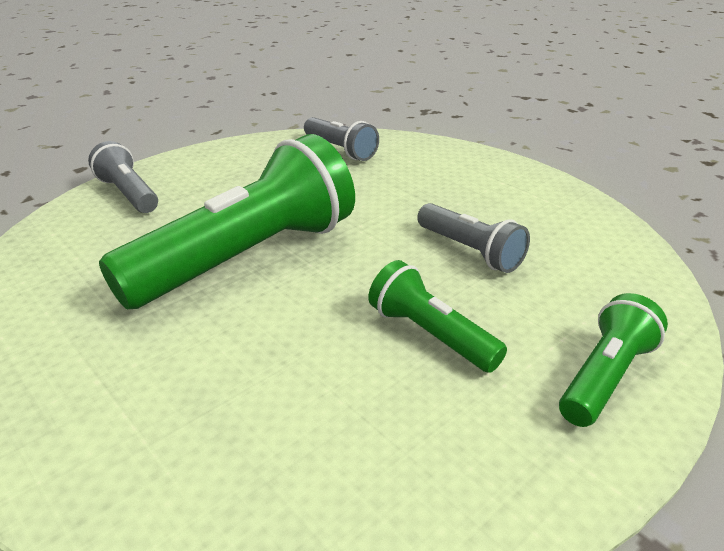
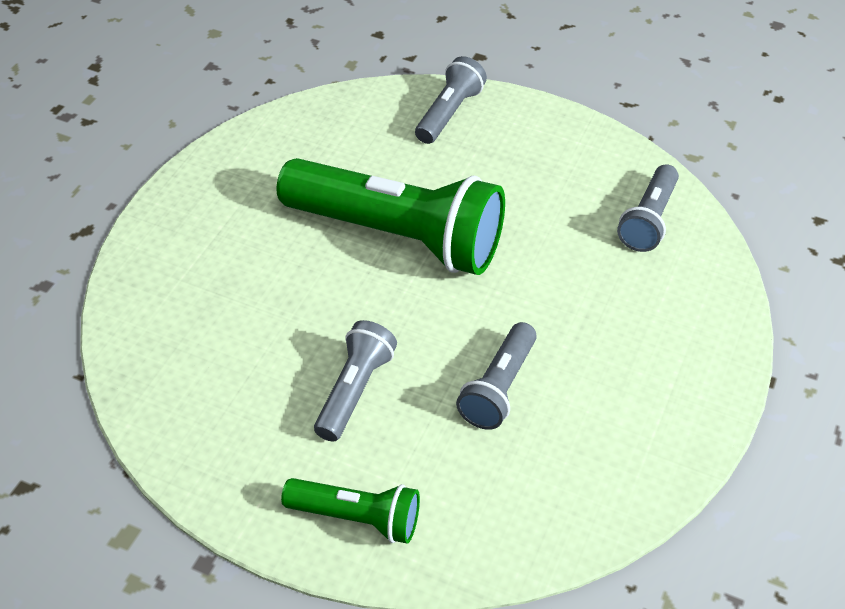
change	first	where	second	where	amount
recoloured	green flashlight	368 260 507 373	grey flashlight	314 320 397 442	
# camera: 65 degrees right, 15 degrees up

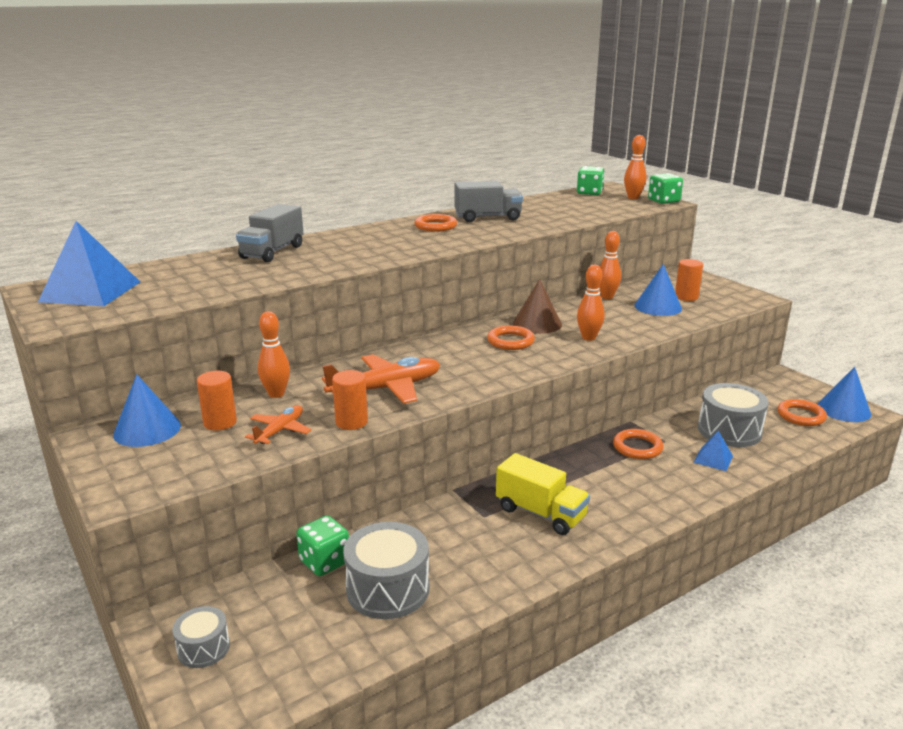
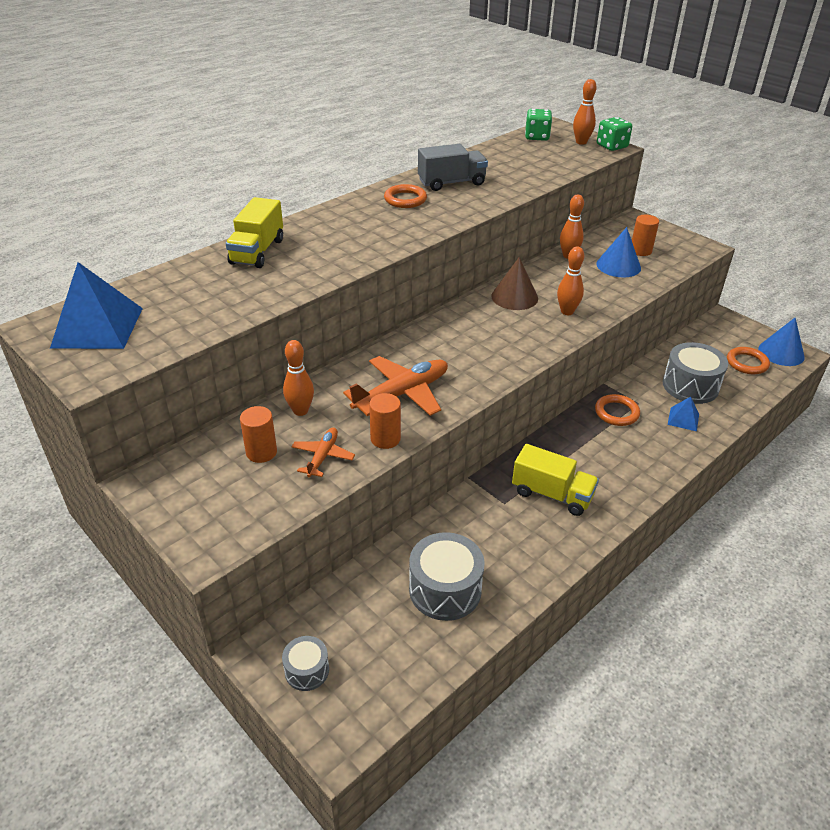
change	first	where	second	where	amount
recoloured	grey truck	236 204 304 262	yellow truck	226 197 283 268	
removed	blue cone	113 374 181 447			
removed	green dice	296 515 349 576			
removed	orange ring	487 325 535 350			
# camera: 10 degrees left, 15 degrees up

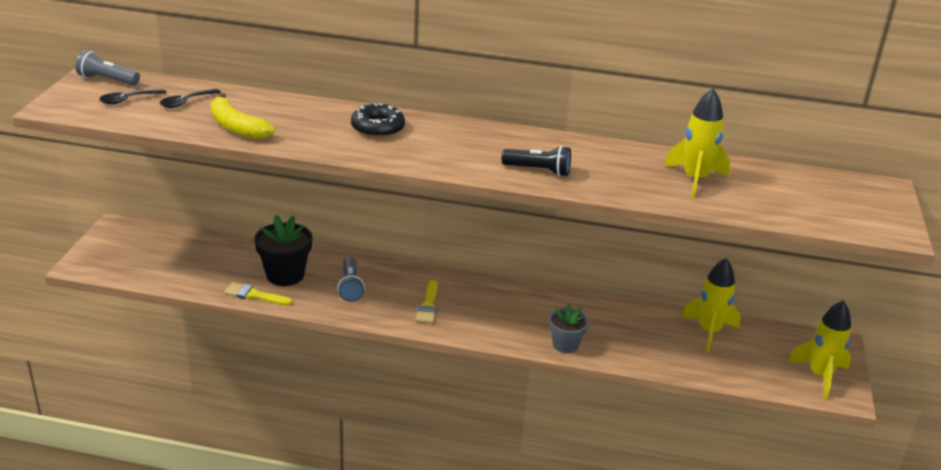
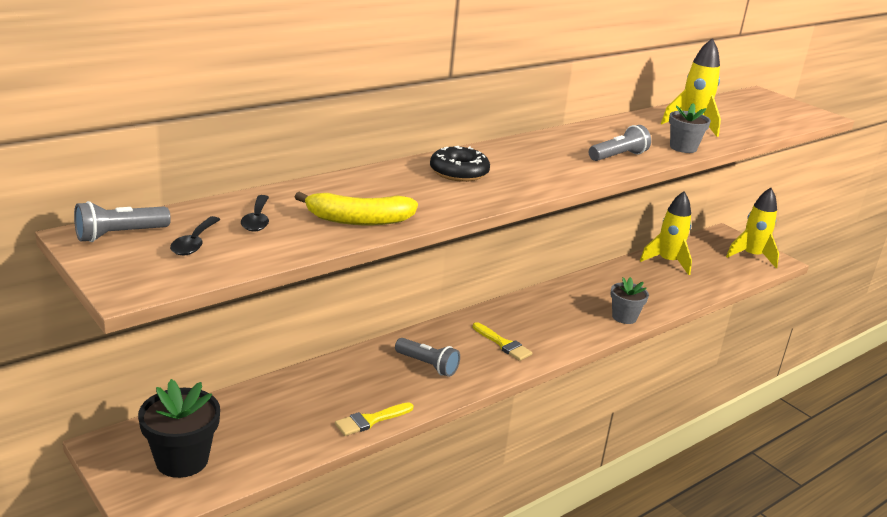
change	first	where	second	where	amount
moved	black flower pot	254 215 313 286		138 379 220 478	
recoloured	black flashlight	502 146 571 177	grey flashlight	589 125 651 161	
added			grey flower pot	669 103 711 153	
# camera: 50 degrees left, 5 degrees down

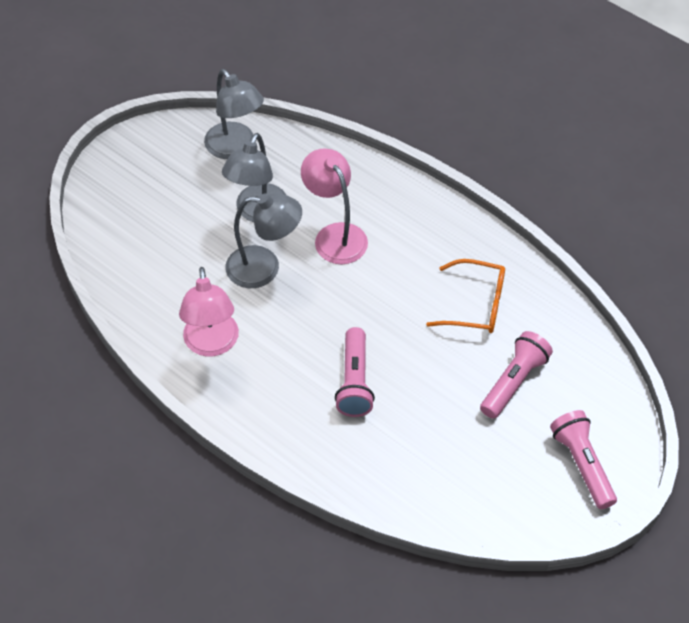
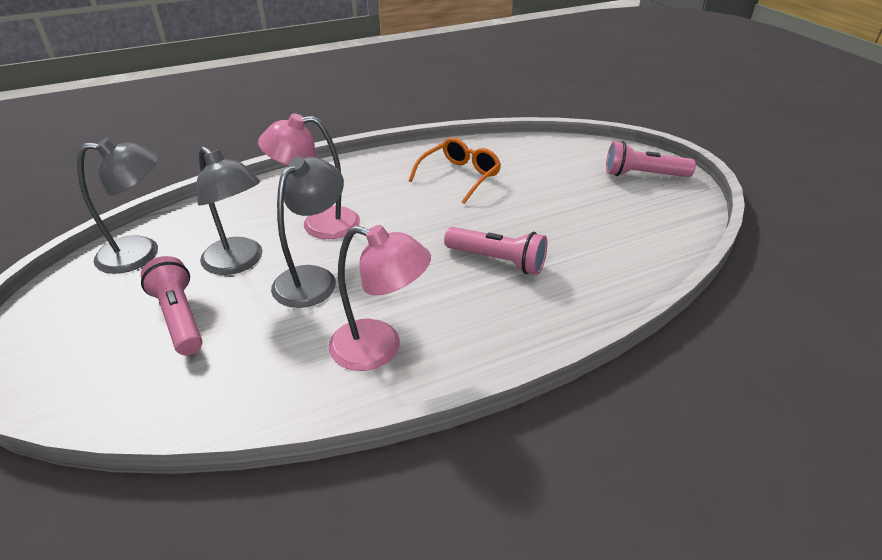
change	first	where	second	where	amount
moved	pink flashlight	480 331 553 419		141 256 202 355	
# camera: 65 degrees left, 15 degrees down

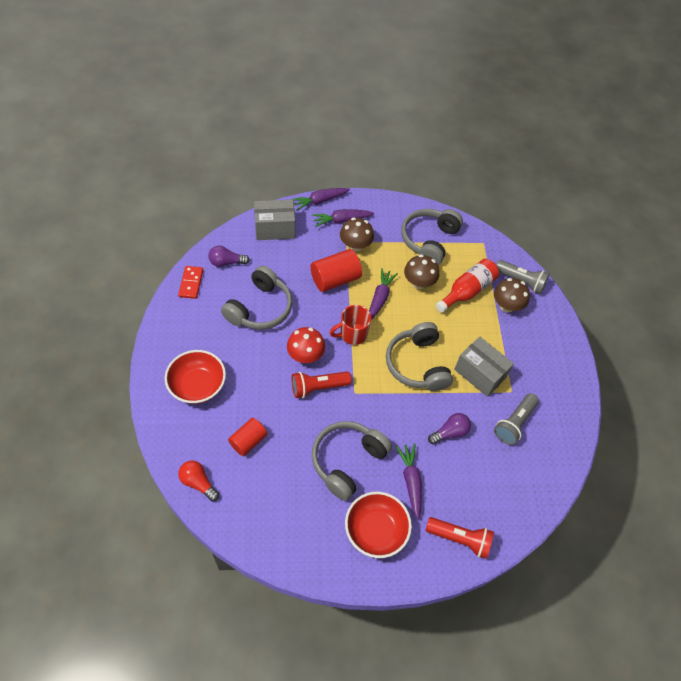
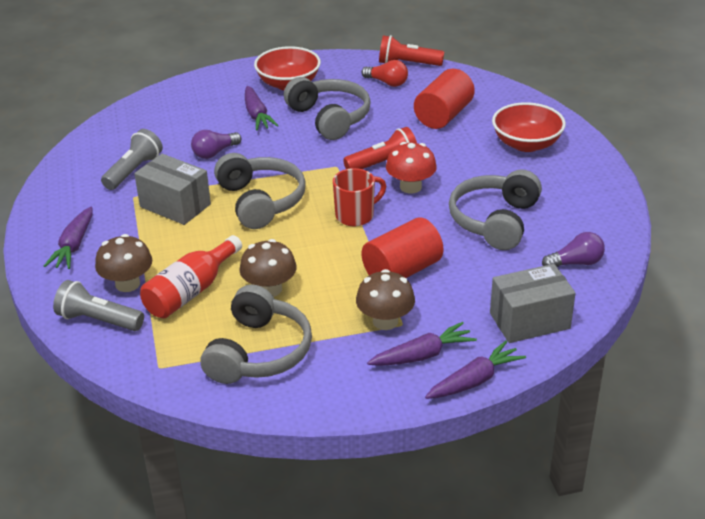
change	first	where	second	where	amount
moved	purple carrot	369 268 398 320		44 207 93 269	
turned	grey headphones	312 421 392 501		284 77 371 140	60 degrees counterclockwise
moved	red light bulb	178 460 219 502		361 60 408 87	
moved	red flashlight	426 517 494 559		379 35 444 66	
resized	red cylinder	228 418 267 456		414 69 475 129	x1.54
removed	red domino	178 266 203 299			
# camera: 175 degrees right, 20 degrees down

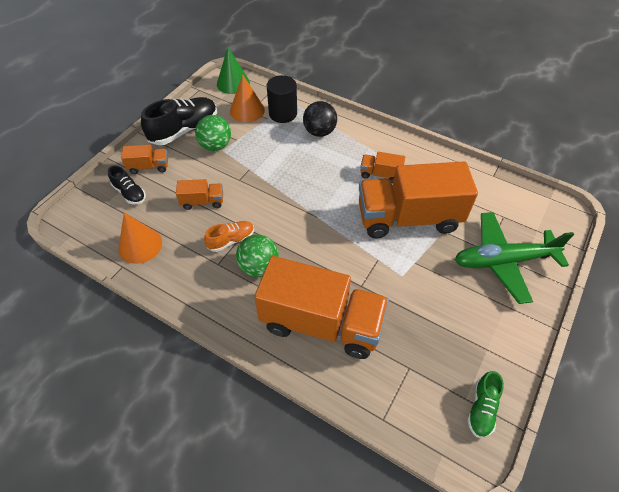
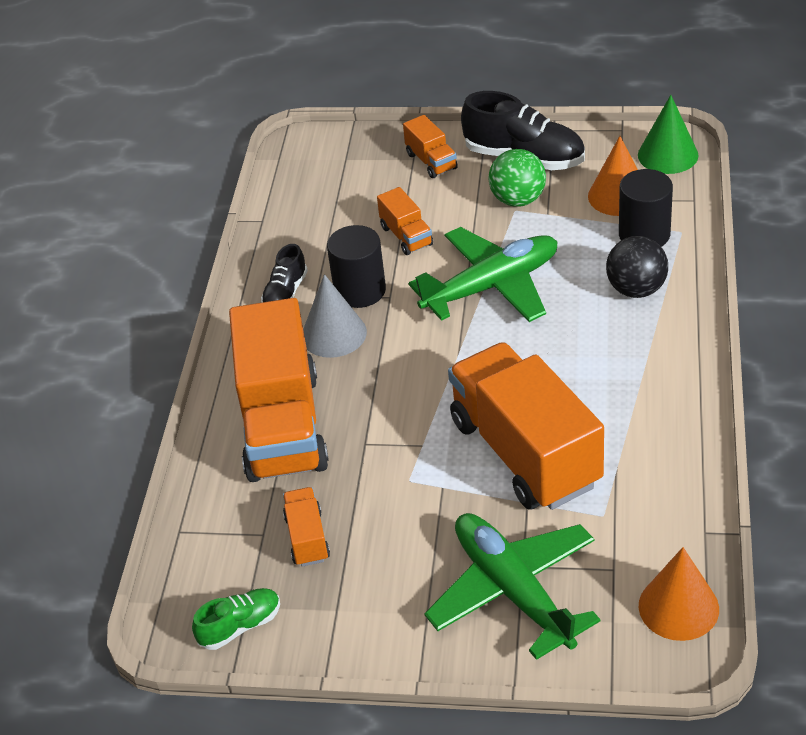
change	first	where	second	where	amount
turned	green shoe	467 371 504 438		192 588 280 650	150 degrees clockwise
moved	black shoe	108 165 146 205		261 244 308 302	
moved	orange truck	360 152 405 183		283 487 330 567	
replaced	green ball	236 234 279 277	grey cone	303 274 367 358	
replaced	orange shoe	204 221 254 252	black cylinder	327 225 386 308	
added			green plane	409 227 558 322	
moved	orange cone	118 213 162 264		639 547 719 641	
# camera: 70 degrees right, 10 degrees down

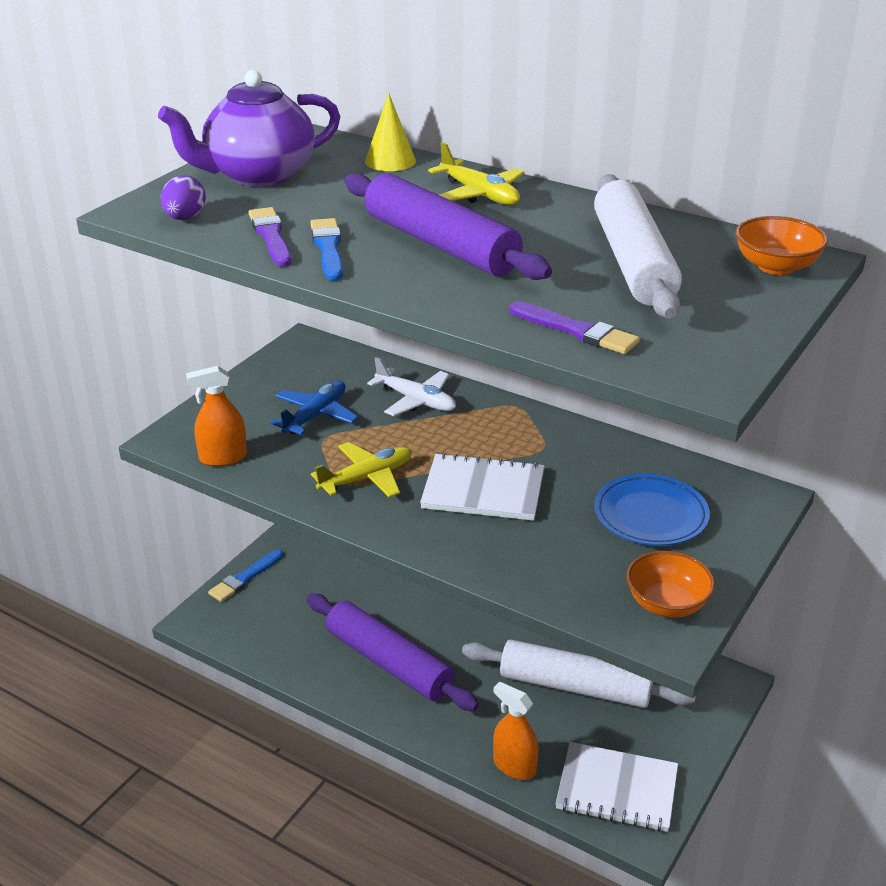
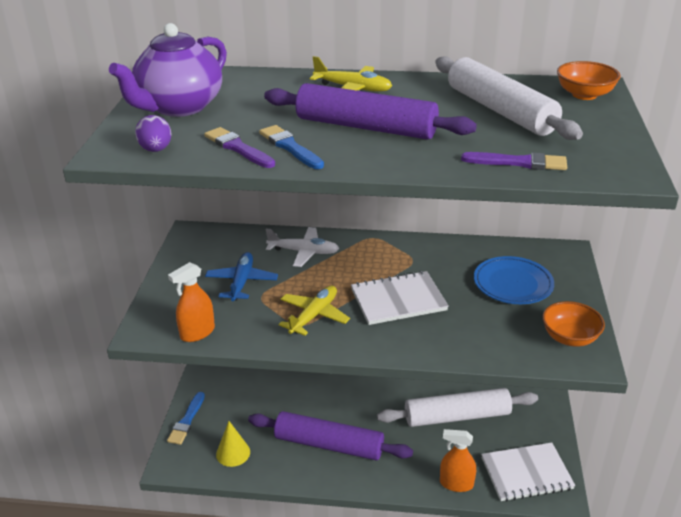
change	first	where	second	where	amount
moved	yellow cone	365 93 416 171		216 421 250 467	
# camera: 25 degrees left, 0 degrees up

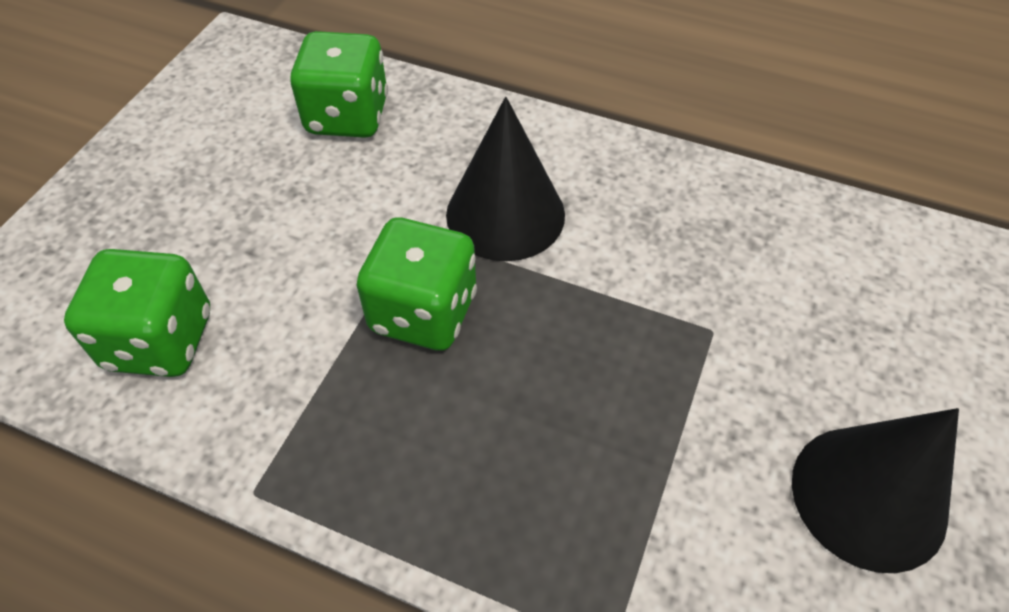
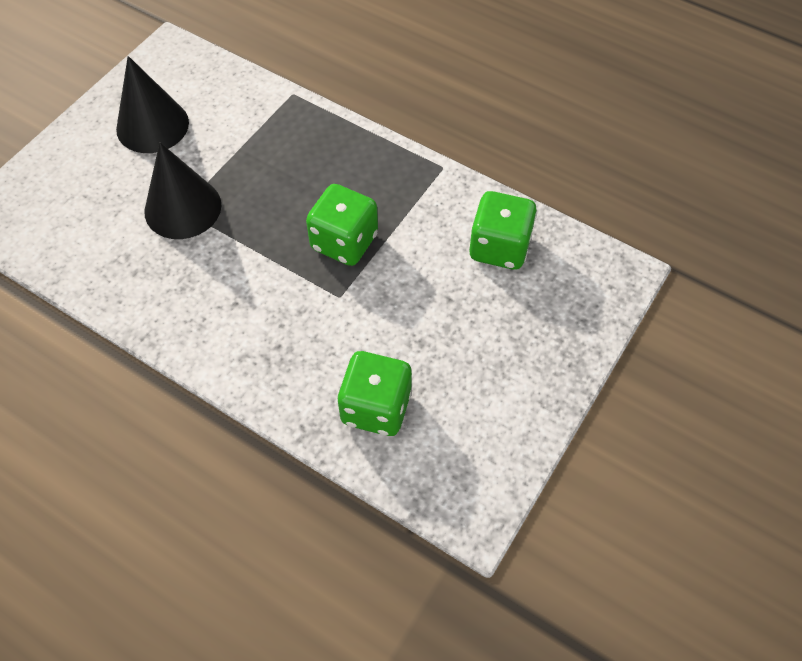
change	first	where	second	where	amount
moved	black cone	446 97 565 261		144 142 221 239	
# camera: 170 degrees left, 5 degrees up

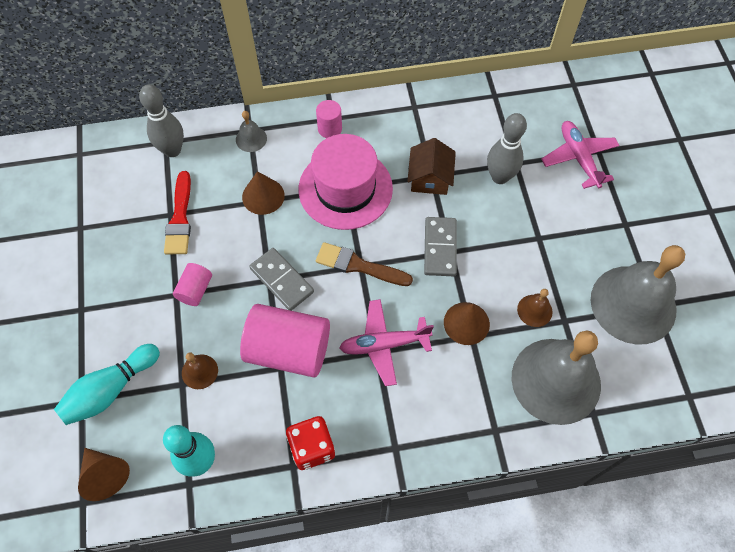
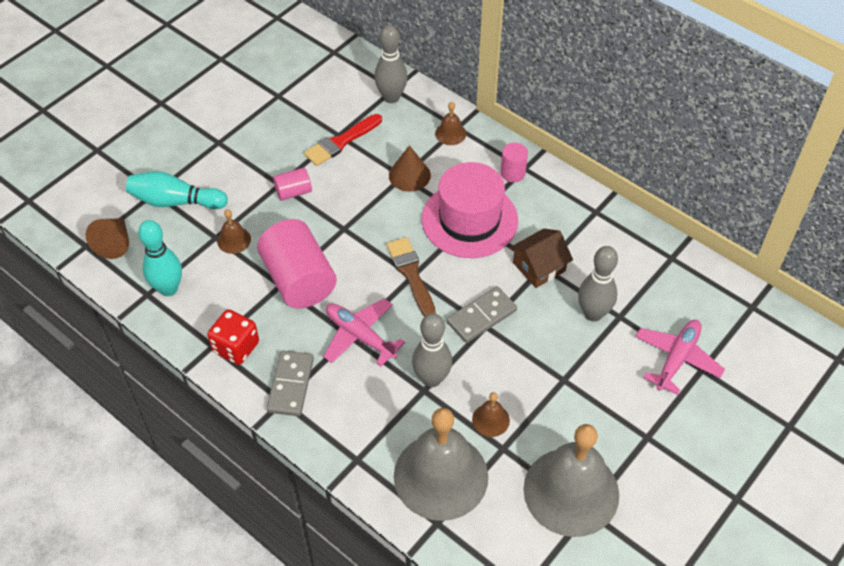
change	first	where	second	where	amount
moved	grey domino	249 248 314 311		266 351 314 416	
replaced	brown cone	444 302 490 345	grey bowling pin	412 313 452 387	
recoloured	grey bell	236 111 267 152	brown bell	435 102 466 145	
# camera: 50 degrees right, 10 degrees down

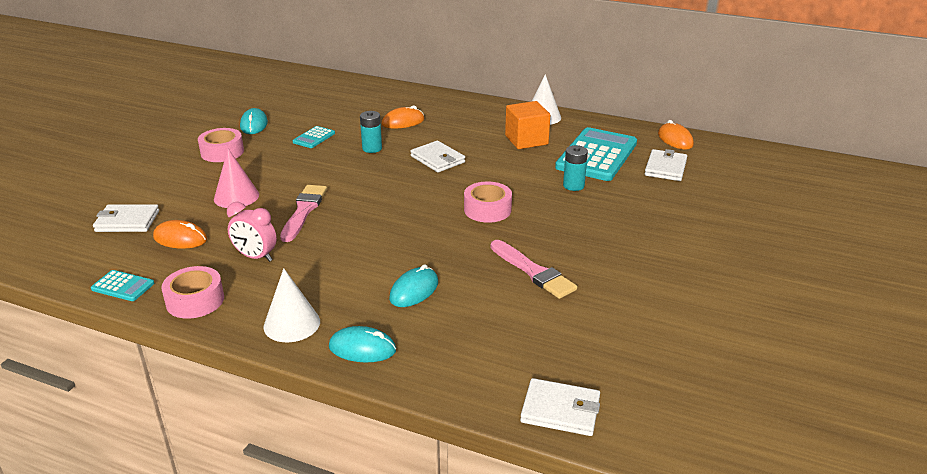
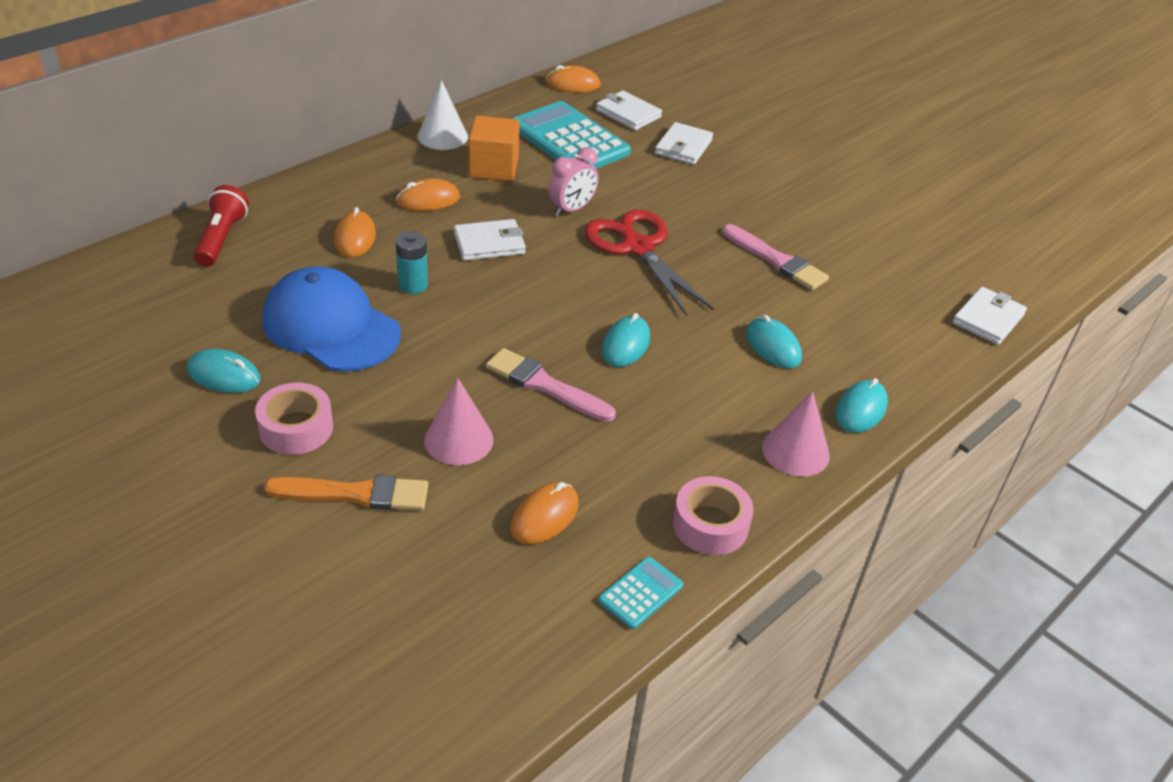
change	first	where	second	where	amount
added			red flashlight	194 185 249 267	
replaced	turquoise calculator	293 126 335 148	blue cap	262 266 401 372	
added			orange brush	264 475 428 510	
added			orange mouse	396 178 460 211	
moved	pink clock	227 202 277 262		548 147 599 216	
replaced	pink tape	464 182 512 223	red scissors	584 210 714 316	
added			turquoise mouse	602 313 650 367	
moved	white wallet	93 204 159 232		655 122 713 165	
turned	pink brush	491 240 577 299		723 224 829 290	60 degrees clockwise
recoloured	white cone	263 268 320 342	pink cone	762 391 830 477	
removed	turquoise battery	563 145 588 191			
# camera: 70 degrees left, 10 degrees up

